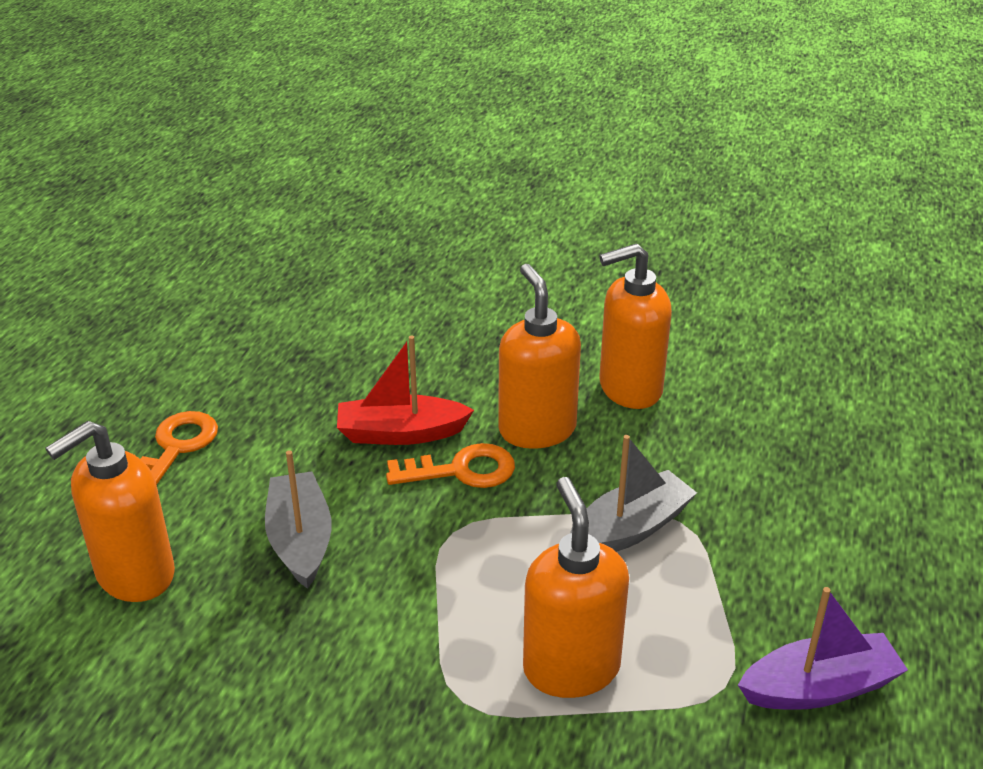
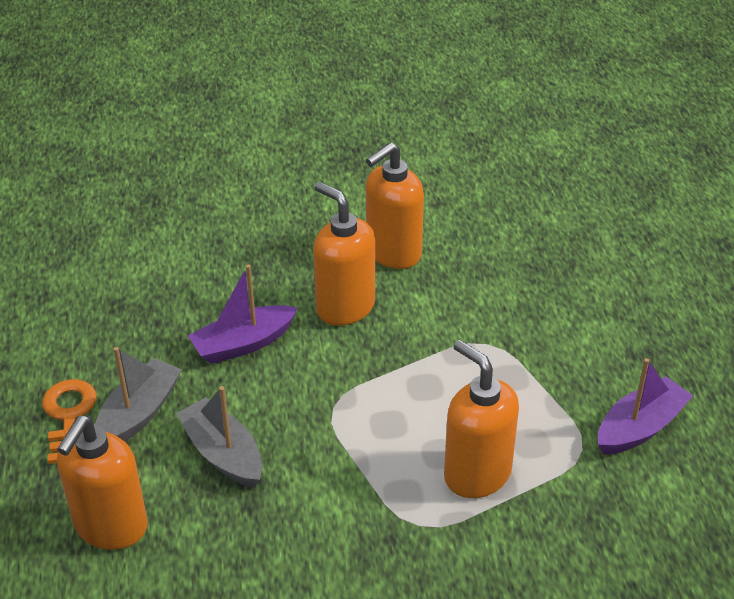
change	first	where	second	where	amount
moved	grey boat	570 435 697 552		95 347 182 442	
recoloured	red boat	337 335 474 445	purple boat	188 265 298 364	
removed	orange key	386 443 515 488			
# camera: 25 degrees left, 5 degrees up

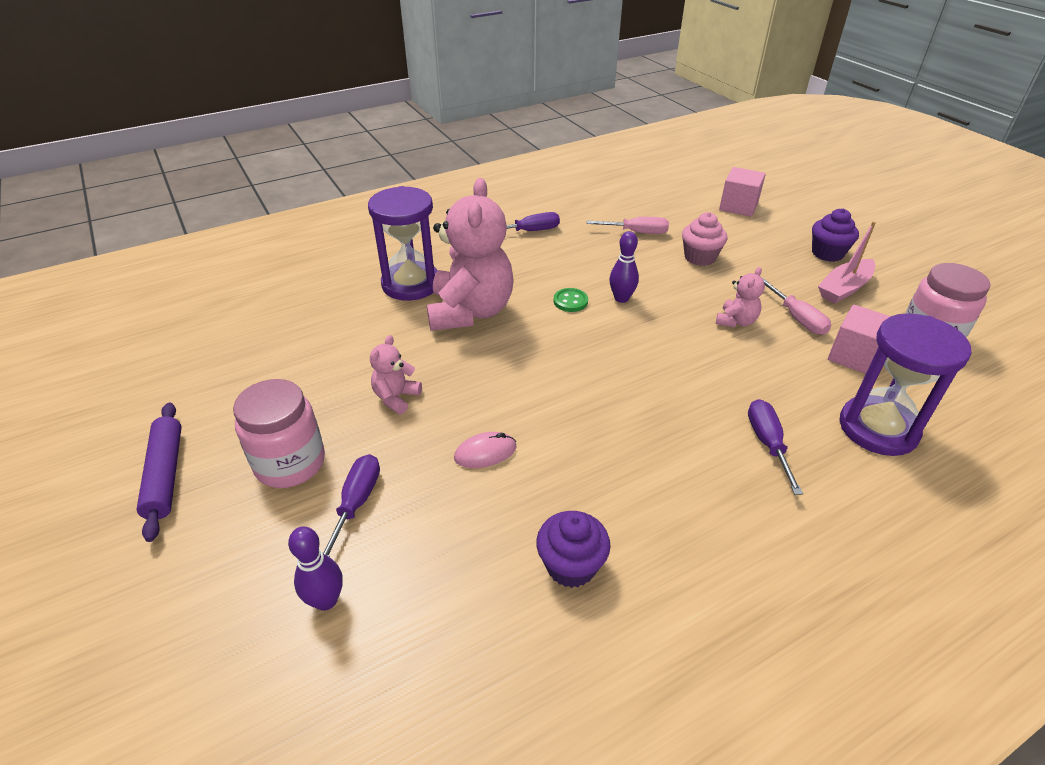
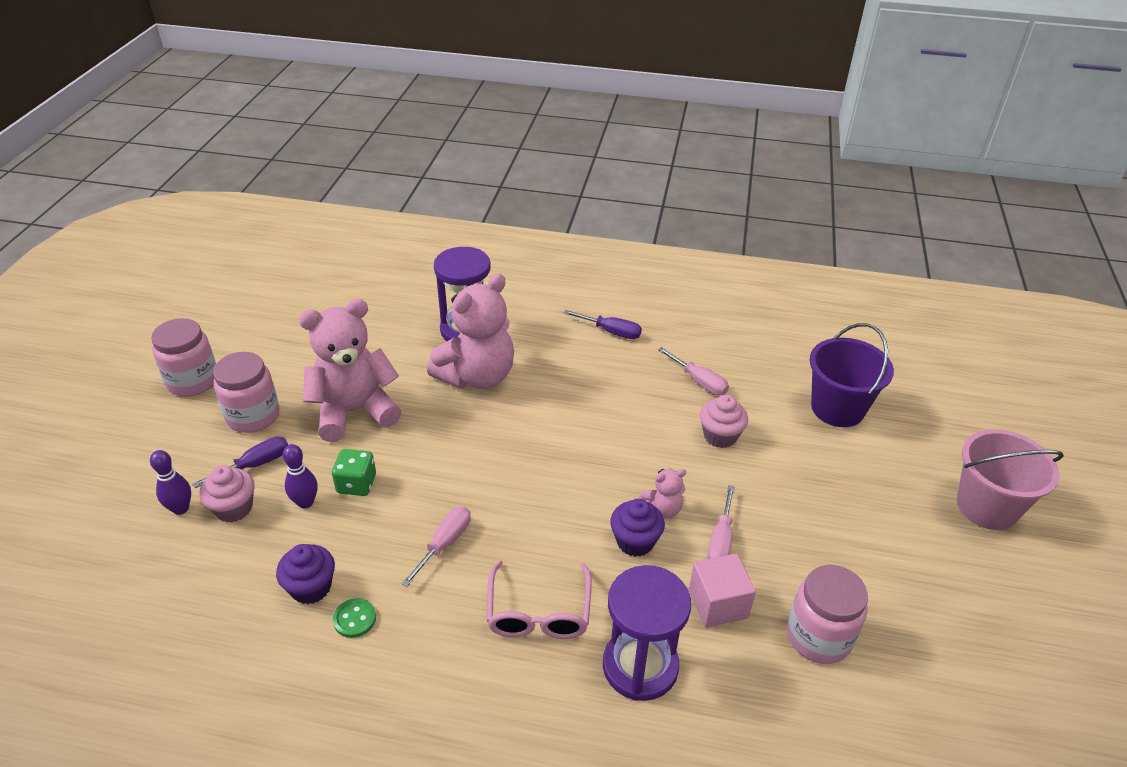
change	first	where	second	where	amount
replaced	purple rolling pin	137 402 182 542	pink jar	151 318 216 396	
added			pink cupcake	199 465 255 523	
moved	purple bowling pin	609 231 639 303		283 444 318 509	
resized	pink teddy bear	370 335 422 414		299 299 401 442	x2.23
replaced	pink mouse	454 432 516 468	green dice	332 449 376 496	
moved	green button	554 288 588 312		333 598 376 638	
added			pink screwdriver	401 506 471 587	
replaced	purple screwdriver	748 399 803 495	pink glasses	487 561 592 639	
moved	purple cupcake	812 208 859 262		610 499 665 557	
replaced	pink cube	719 167 766 217	purple bucket	810 323 894 427	
added			pink bucket	957 429 1064 530	
removed	pink boat	818 221 876 304			
# camera: 40 degrees right, 0 degrees up

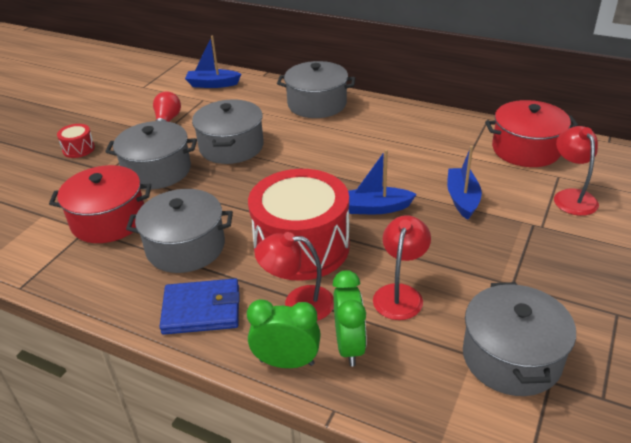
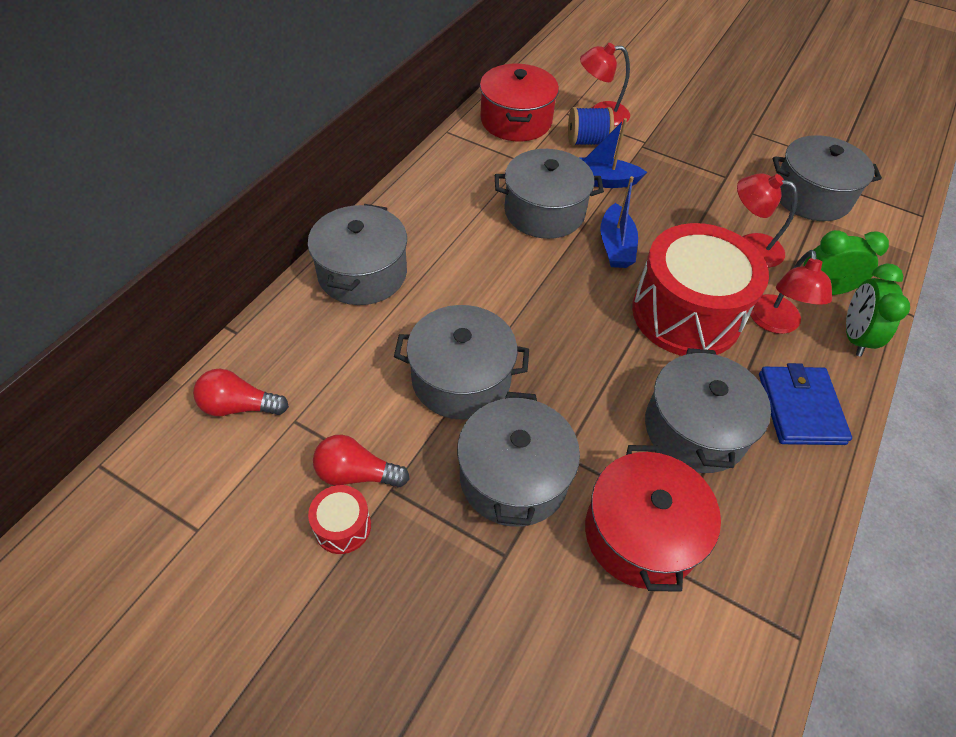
change	first	where	second	where	amount
replaced	blue boat	185 36 241 88	red light bulb	193 369 289 416	
moved	red drum	57 124 95 158		308 485 371 554	
added			grey pot	495 149 604 239	
added			blue spool	568 107 614 146	
# camera: 90 degrees left, 15 degrees up

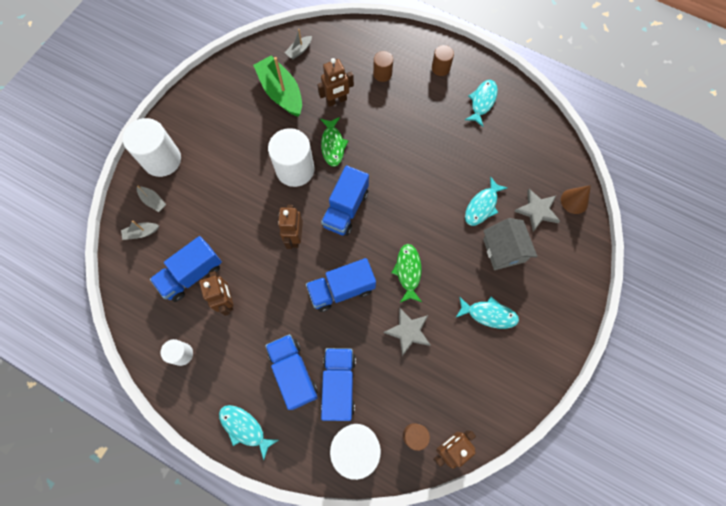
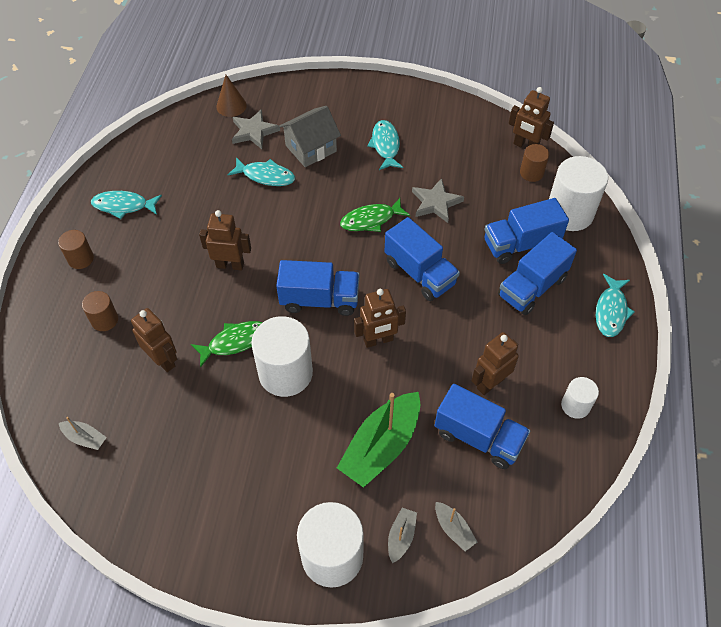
change	first	where	second	where	amount
added			brown robot	199 210 251 270	
moved	green boat	253 55 302 117		337 392 420 488	
# camera: 110 degrees left, 15 degrees down

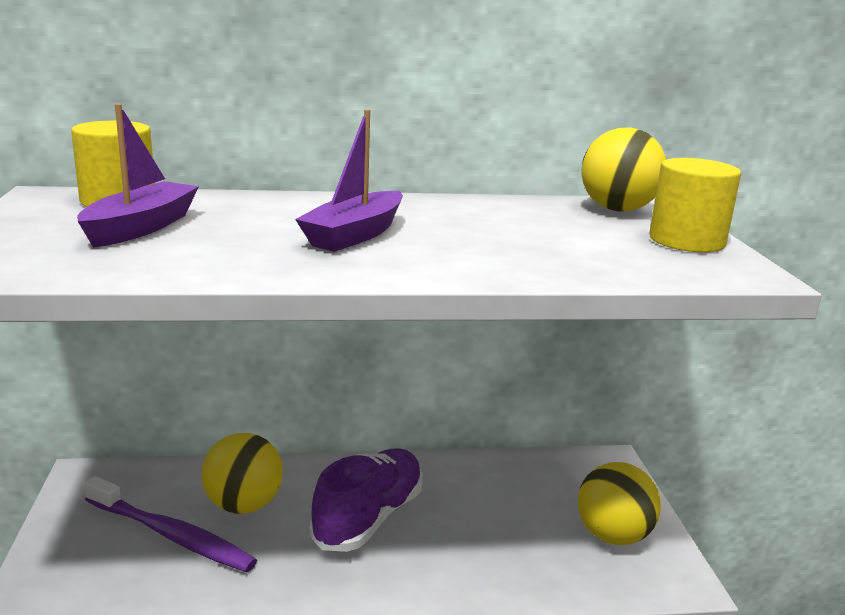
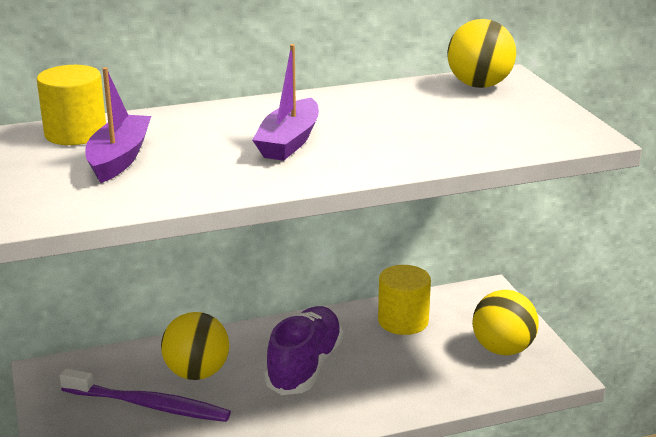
change	first	where	second	where	amount
moved	yellow cylinder	649 158 741 252		378 265 431 335	
# camera: 10 degrees left, 5 degrees up

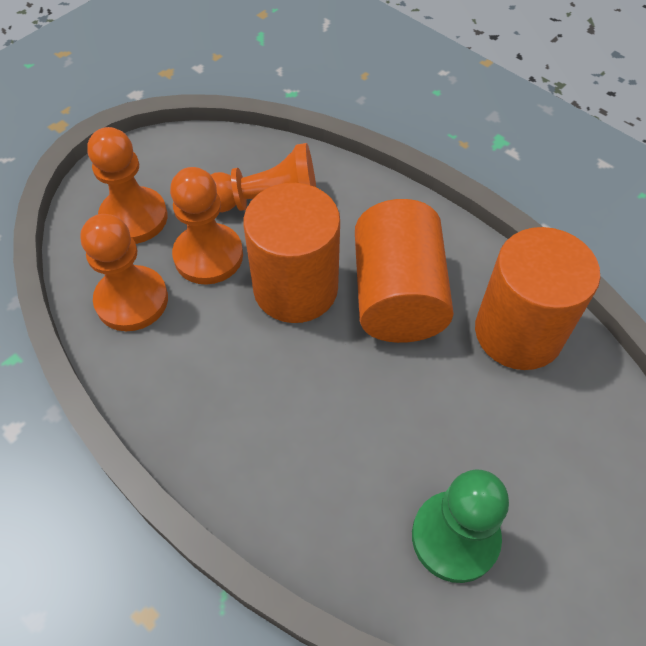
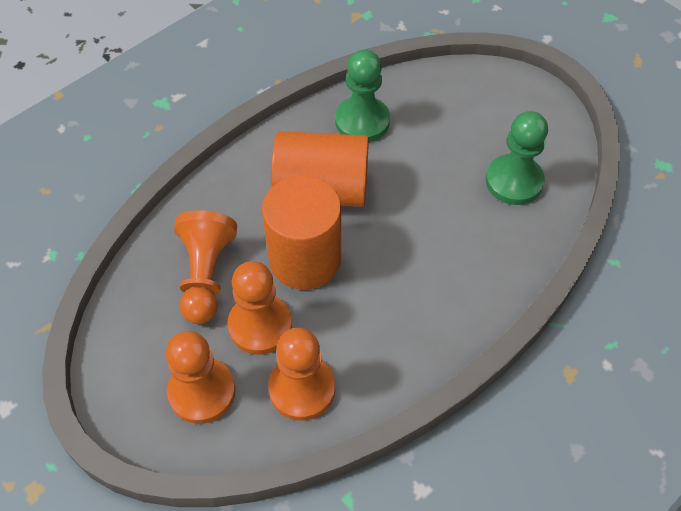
change	first	where	second	where	amount
replaced	orange cylinder	475 227 600 370	green pawn	335 49 390 142	
# camera: 85 degrees left, 0 degrees up

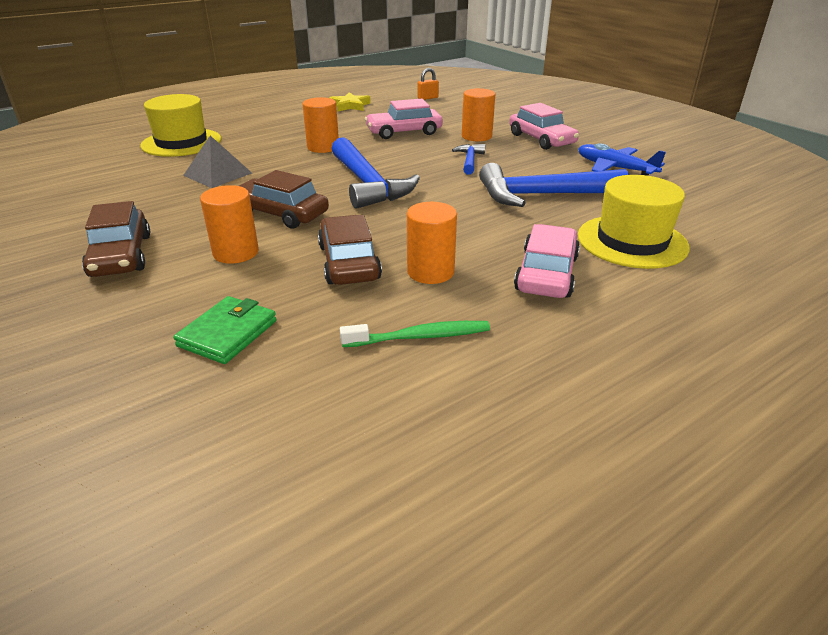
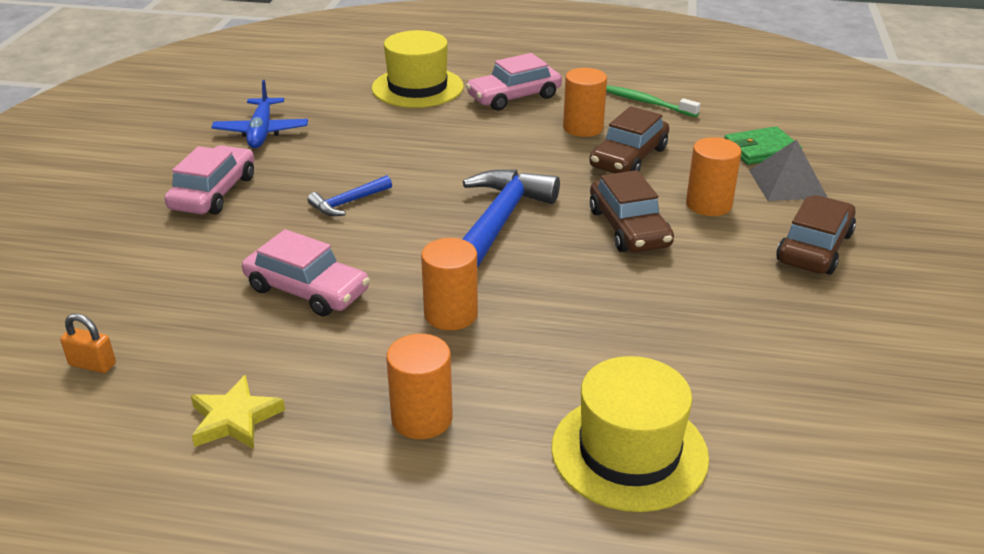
change	first	where	second	where	amount
moved	orange cylinder	462 88 495 141		386 334 453 439	
moved	grey pyramid	183 136 252 188		749 139 828 201	
removed	blue hammer	479 163 629 207			
# camera: 135 degrees left, 0 degrees up

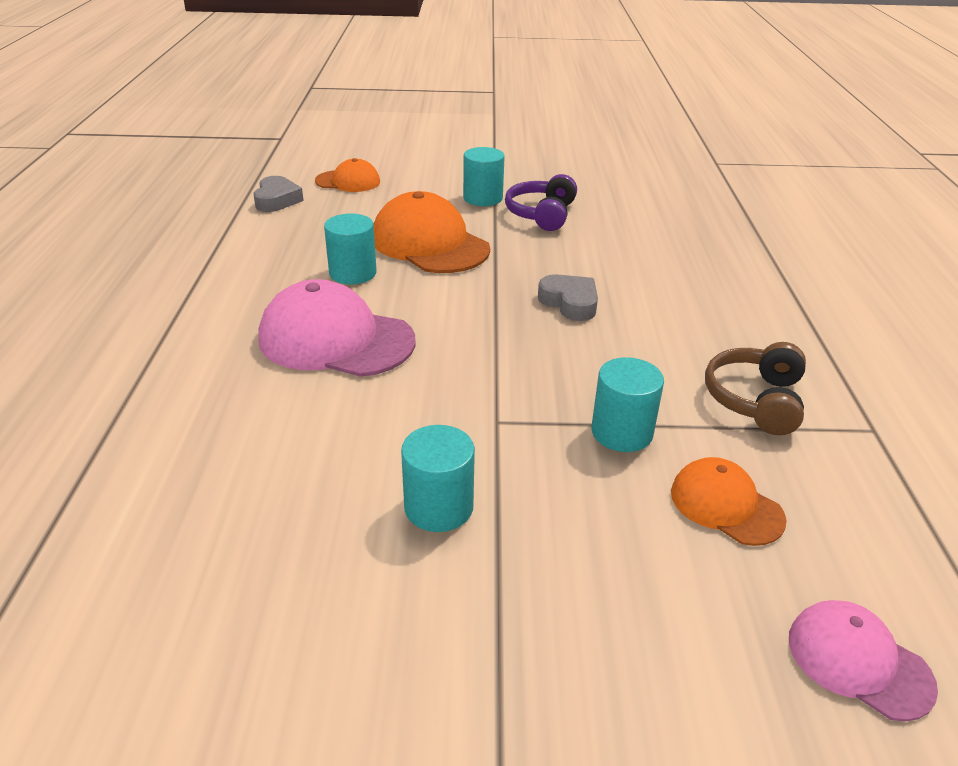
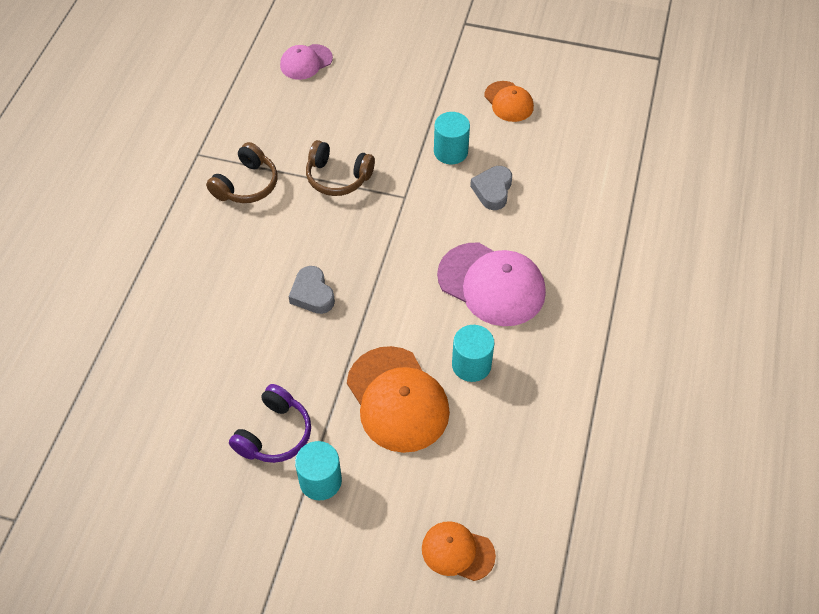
change	first	where	second	where	amount
turned	pink cap	789 600 938 721		280 44 333 80	90 degrees clockwise
replaced	turquoise cylinder	592 357 664 452	brown headphones	306 140 375 196	
moved	grey heart	254 176 304 212		470 166 512 210	
moved	orange cap	671 457 787 546		484 81 534 122	
# camera: 165 degrees left, 20 degrees up

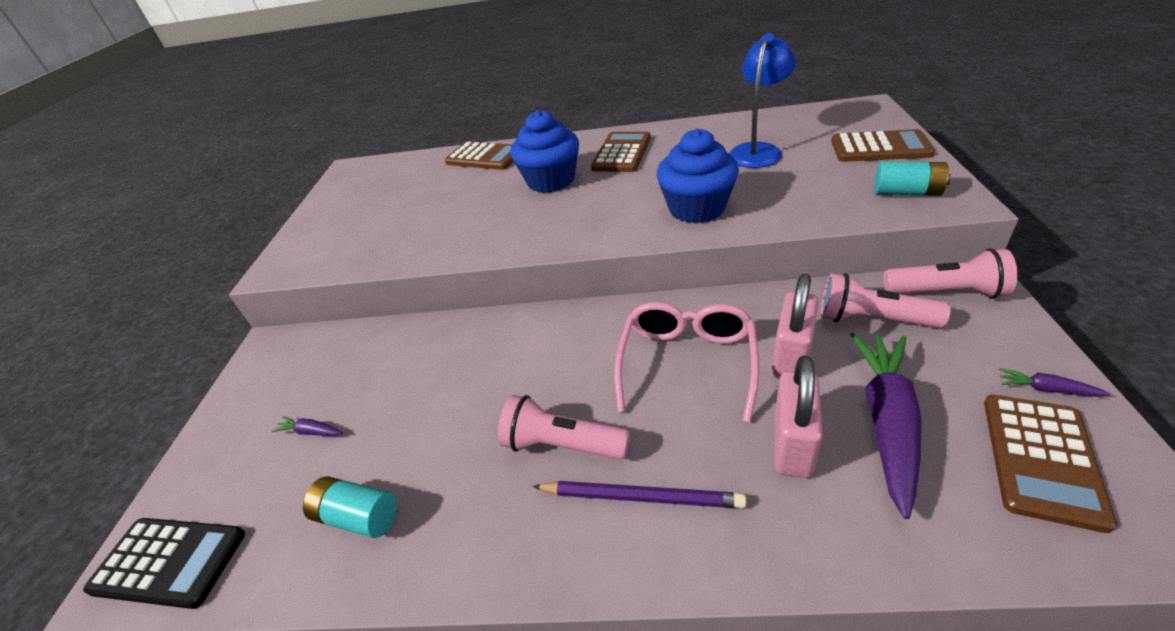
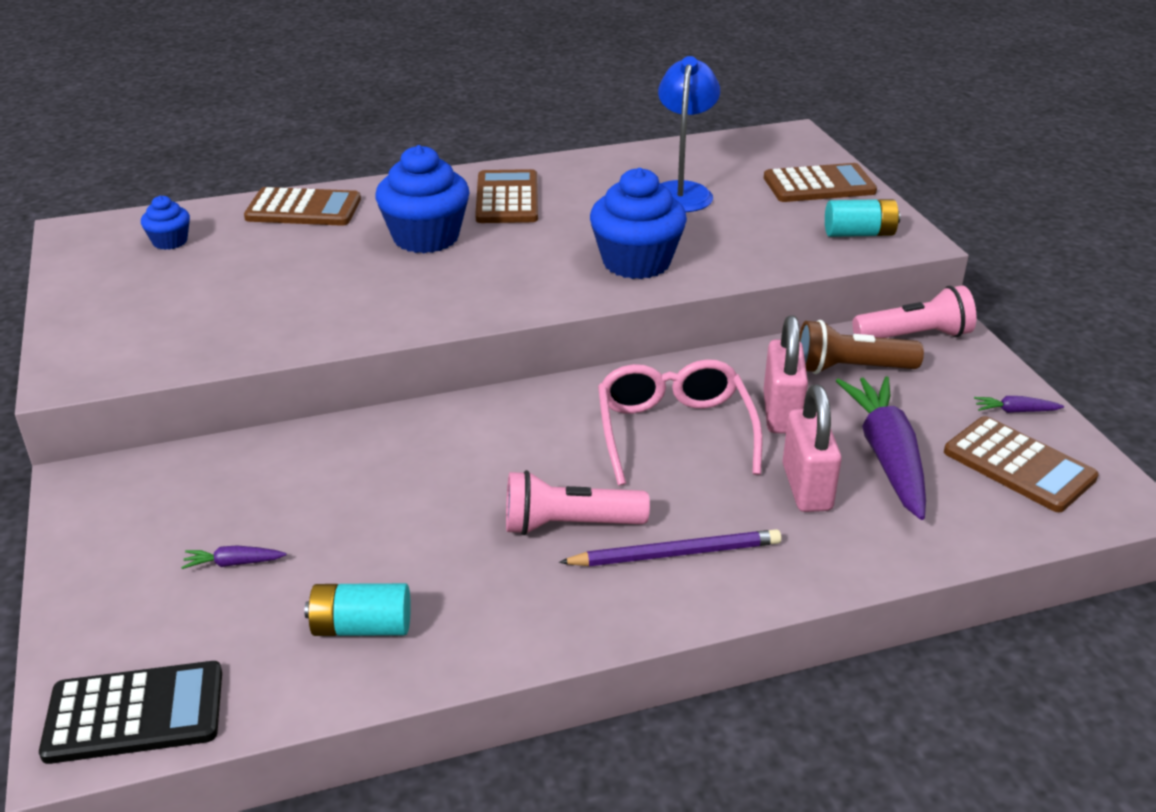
change	first	where	second	where	amount
added			blue cupcake	141 196 190 250	
recoloured	pink flashlight	821 273 951 328	brown flashlight	800 320 924 374	
turned	brown calculator	984 394 1117 533		944 416 1099 512	45 degrees counterclockwise
# camera: 25 degrees left, 5 degrees down

